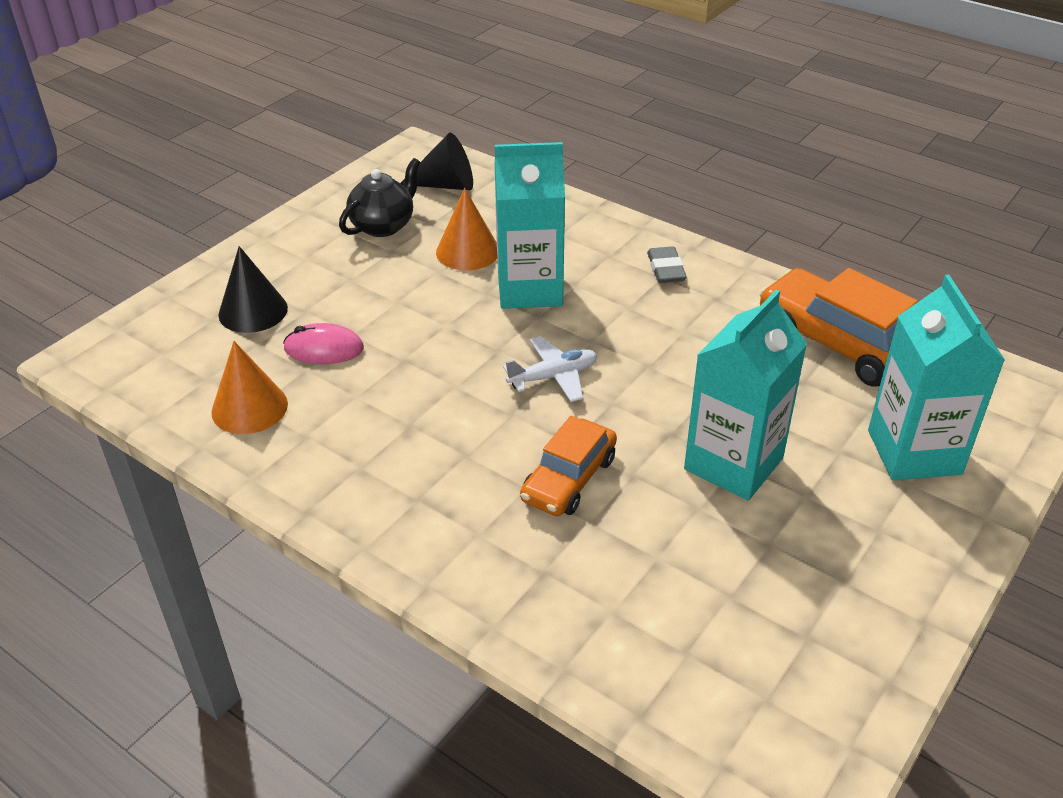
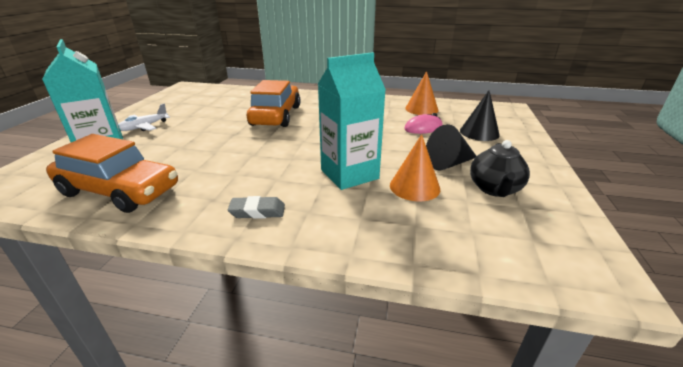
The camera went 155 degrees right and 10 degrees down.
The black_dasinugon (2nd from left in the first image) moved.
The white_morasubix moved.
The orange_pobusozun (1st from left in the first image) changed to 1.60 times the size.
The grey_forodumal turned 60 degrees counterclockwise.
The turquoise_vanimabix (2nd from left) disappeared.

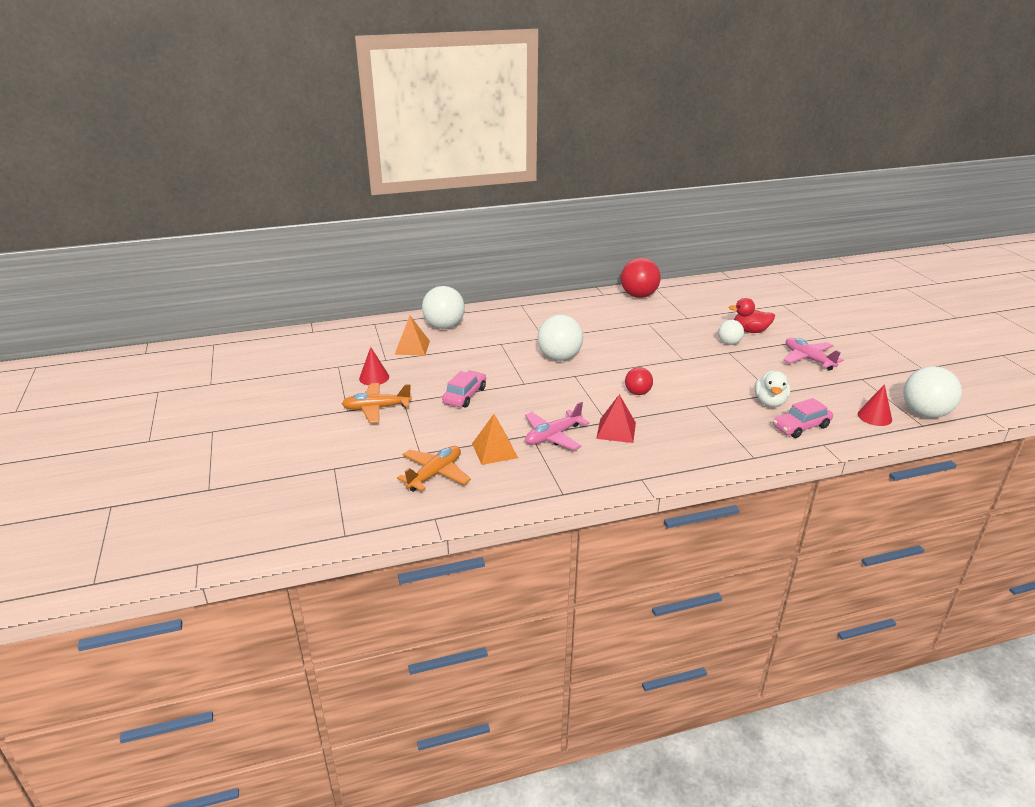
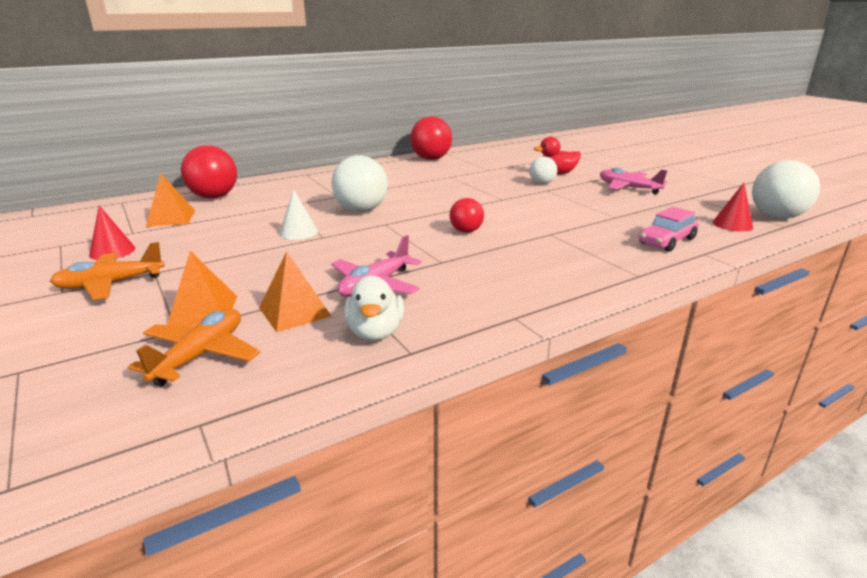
The camera went 15 degrees left and 5 degrees down.
The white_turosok (1st from left) became the red_turosok (1st from left).
The pink_pobusozun (1st from left) disappeared.
The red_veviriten disappeared.
The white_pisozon moved.
The orange_veviriten (2nd from left) appeared.
The white_dasinugon appeared.

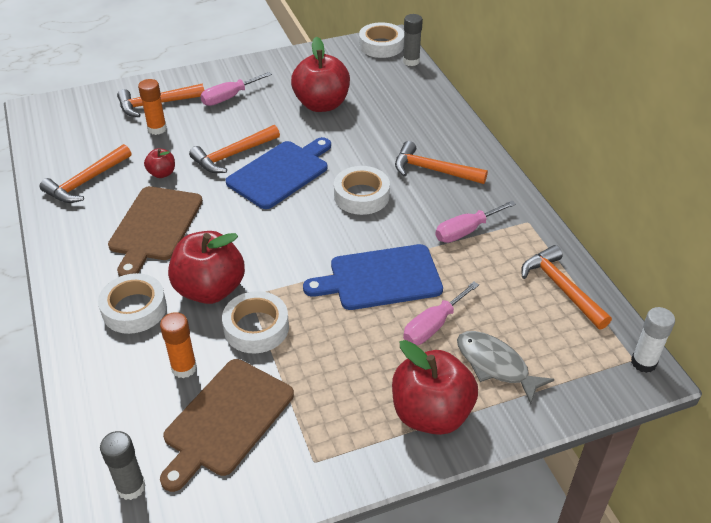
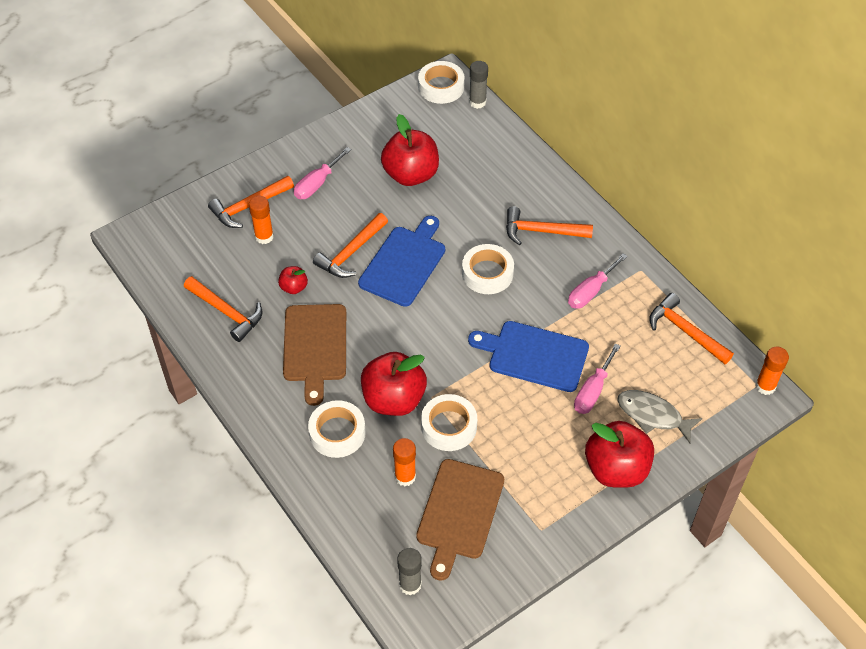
The camera went 15 degrees left and 10 degrees up.
The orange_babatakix (1st from left) turned 75 degrees counterclockwise.
The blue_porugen (2nd from left) turned 45 degrees clockwise.
The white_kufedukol became the orange_kufedukol (3rd from left).

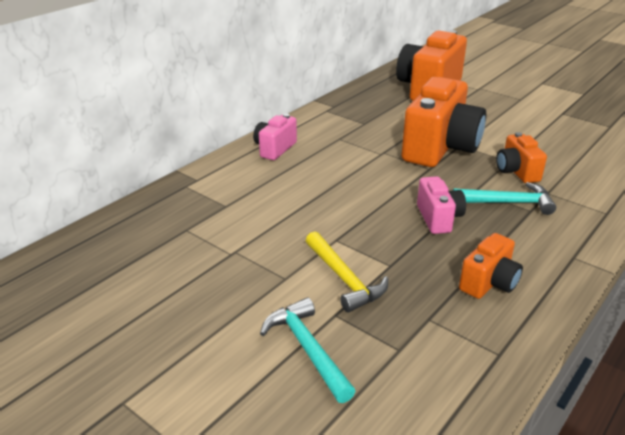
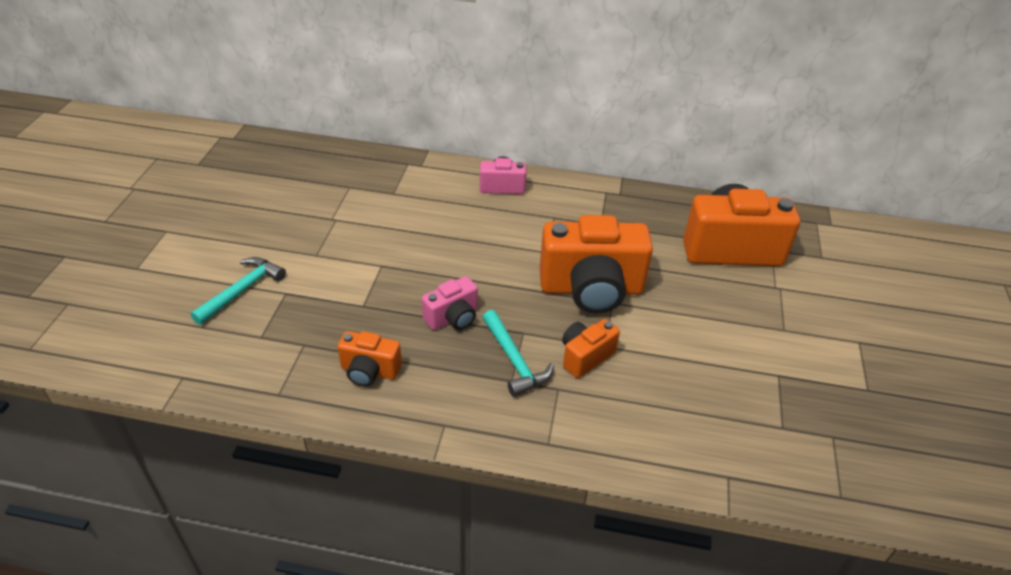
The camera went 60 degrees right and 10 degrees up.
The yellow_babatakix disappeared.

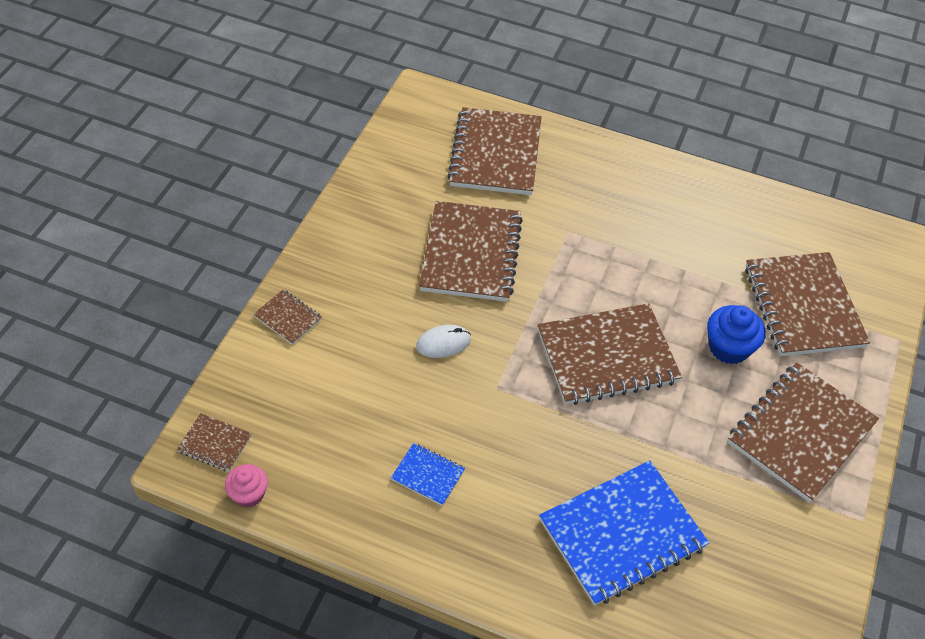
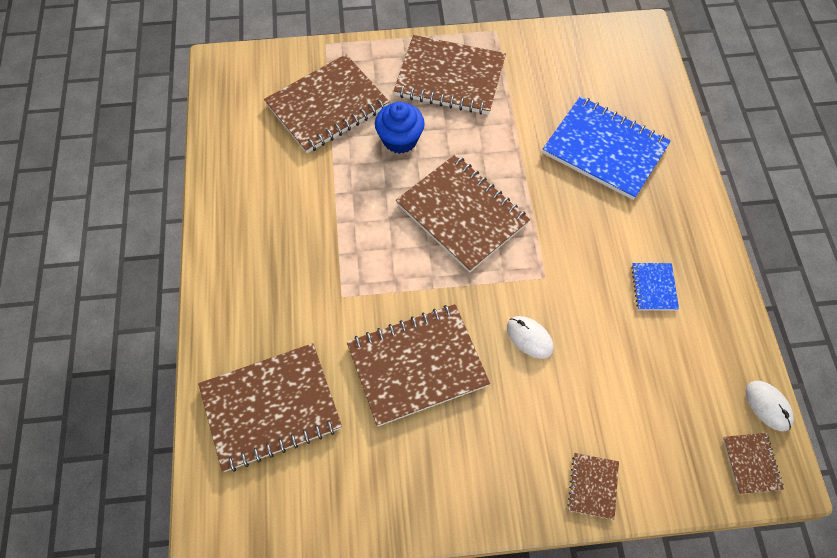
The camera went 115 degrees left and 10 degrees up.
The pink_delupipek was replaced by the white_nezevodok (2nd from left).

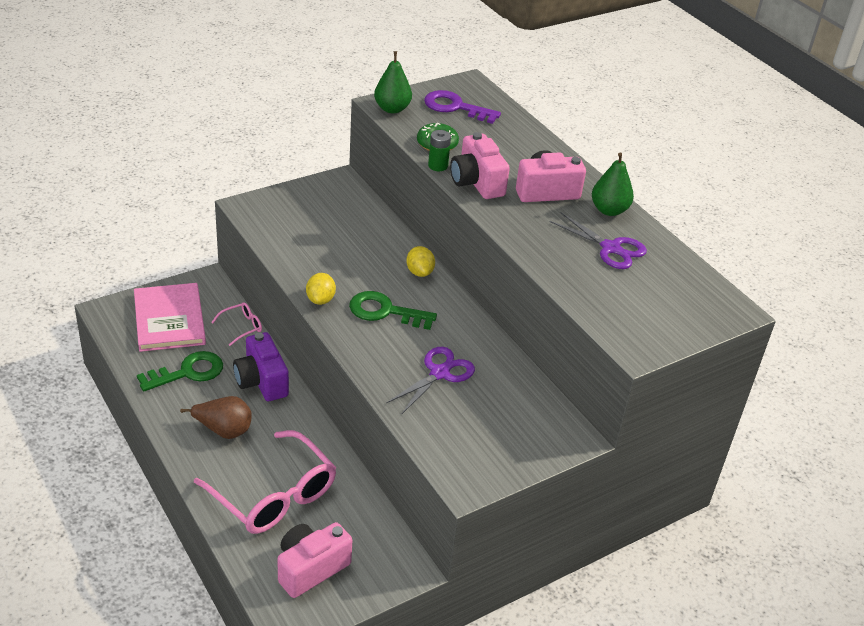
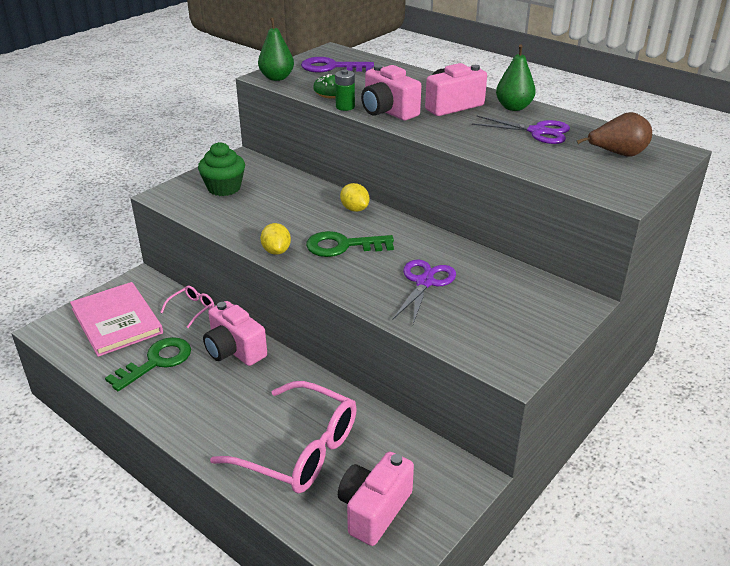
The camera went 15 degrees left and 5 degrees down.
The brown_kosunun moved.
The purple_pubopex became the pink_pubopex (1st from left).
The green_delupipek appeared.

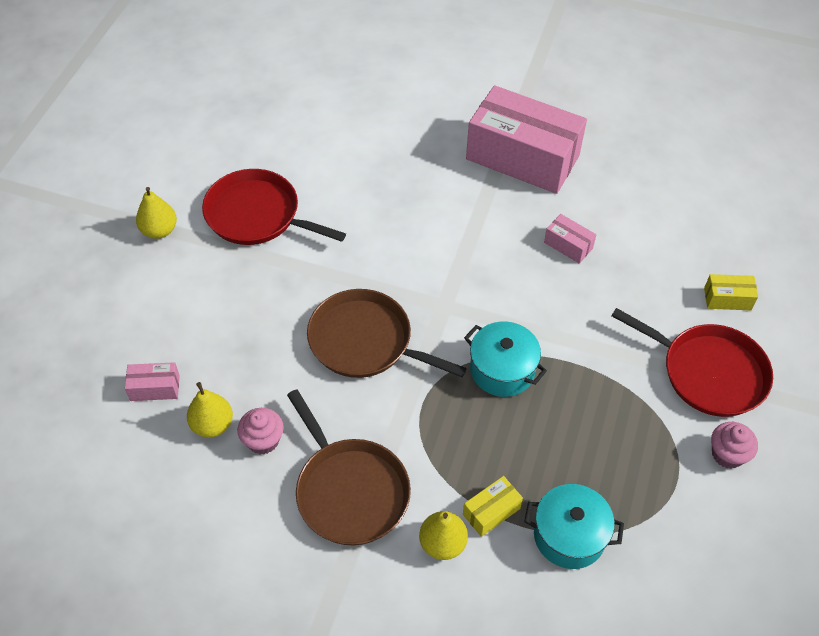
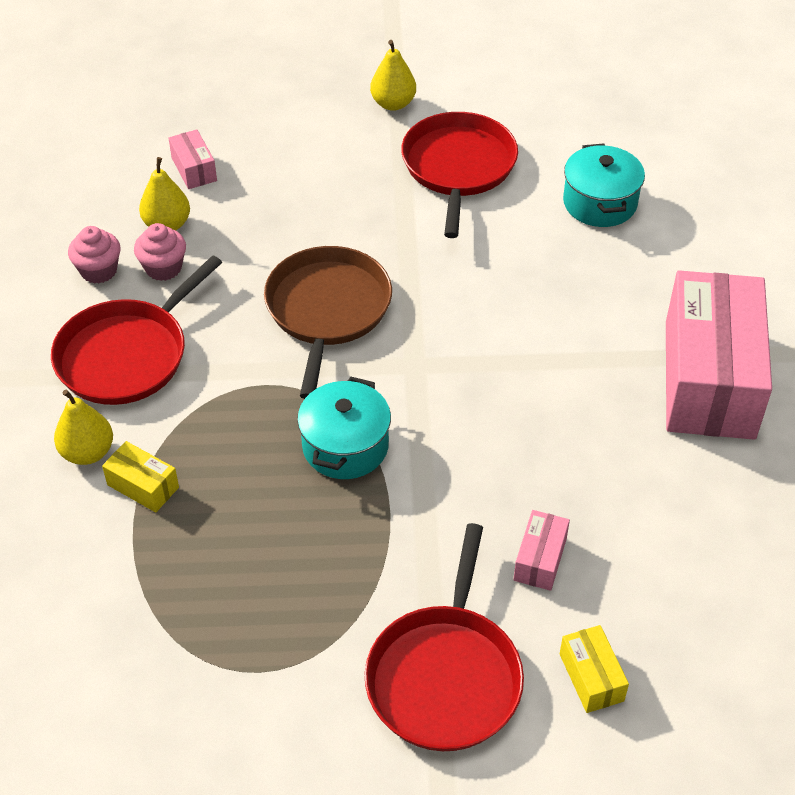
The camera went 70 degrees right and 5 degrees down.
The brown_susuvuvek (1st from left) became the red_susuvuvek (1st from left).
The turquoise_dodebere (2nd from left) moved.
The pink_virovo (3rd from left in the first image) moved.
The pink_delupipek (2nd from left in the first image) moved.

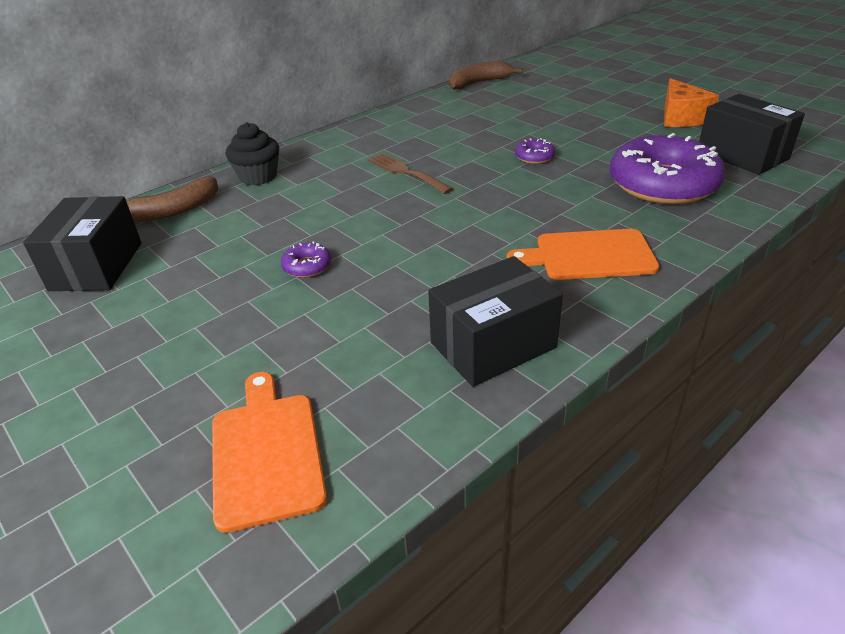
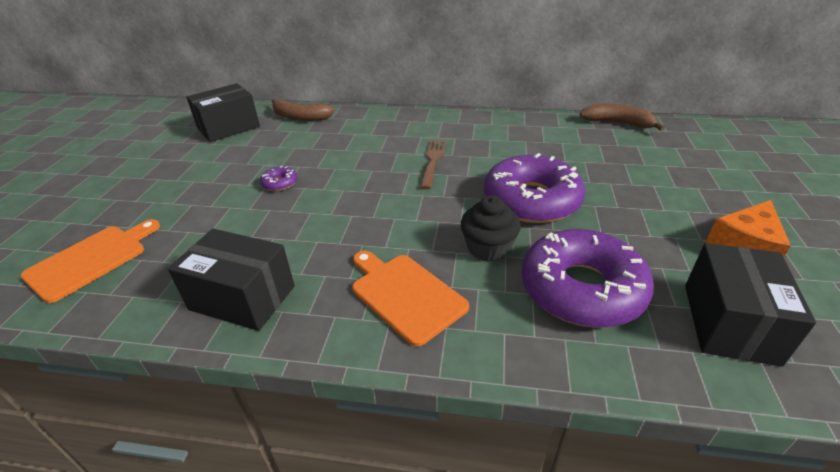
The camera went 50 degrees right and 0 degrees up.
The black_delupipek moved.
The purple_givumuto (2nd from left) changed to 2.48 times the size.

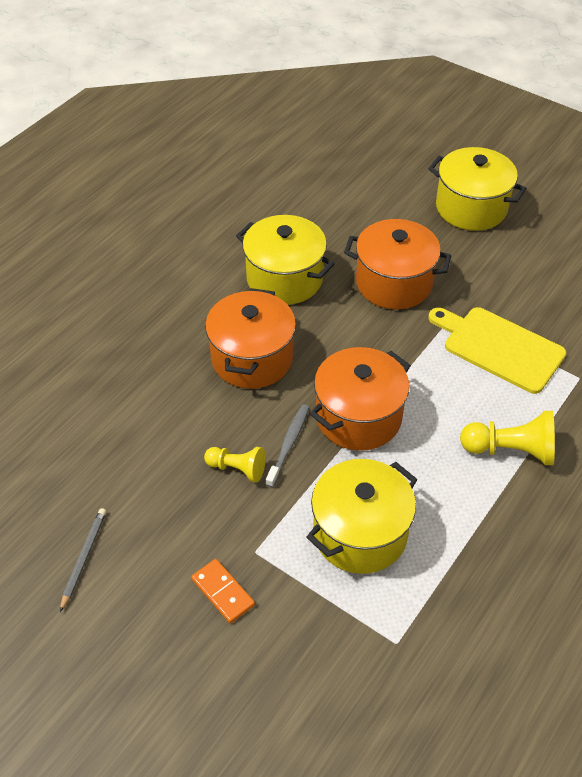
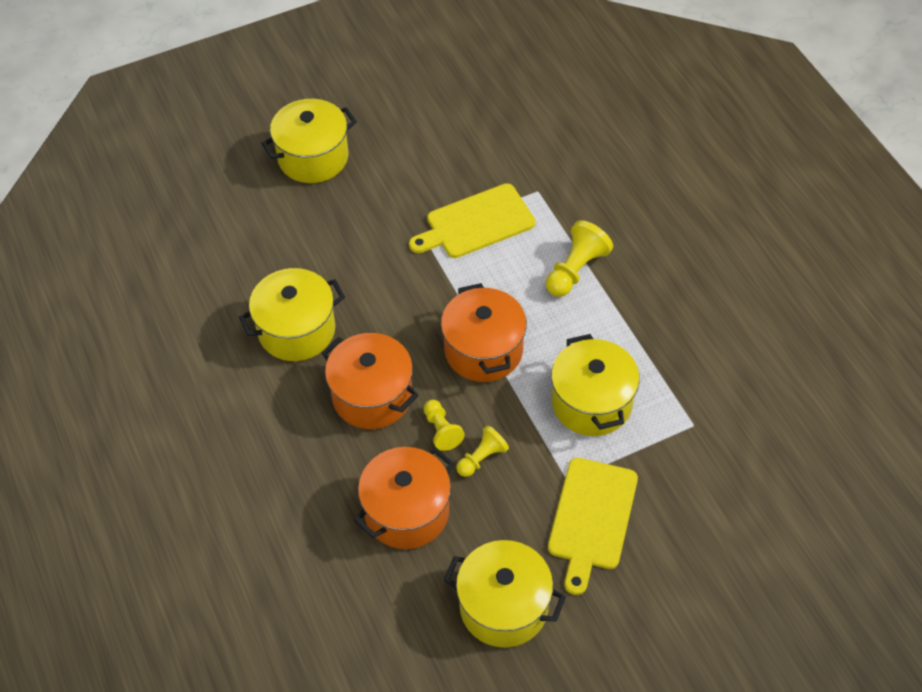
The camera went 60 degrees left and 5 degrees up.
The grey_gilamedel was replaced by the yellow_dodebere (3rd from left).
The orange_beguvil was replaced by the yellow_porugen (2nd from left).
The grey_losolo disappeared.
The orange_dodebere (3rd from left in the first image) moved.
The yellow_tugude (1st from left) appeared.

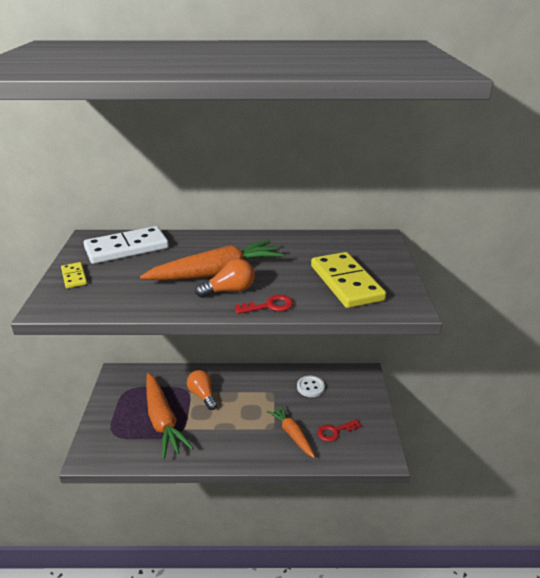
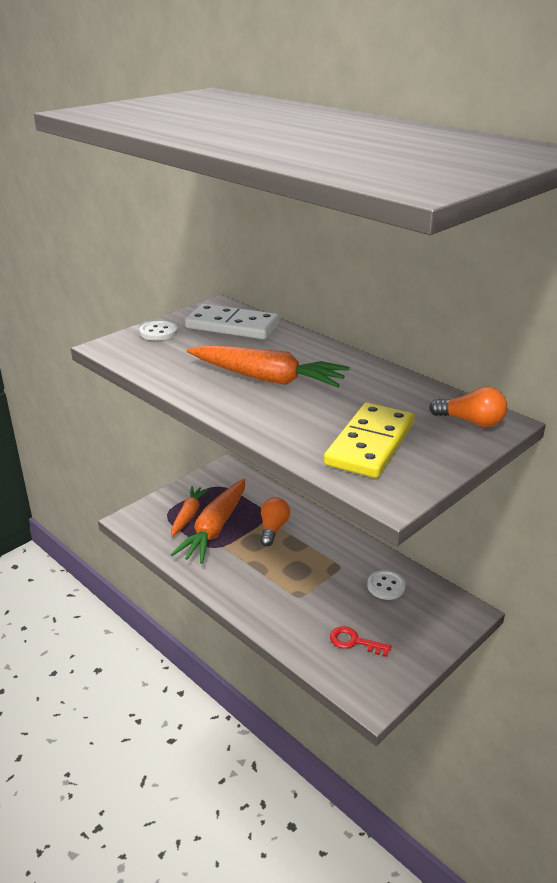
The camera went 45 degrees right and 0 degrees up.
The yellow_beguvil (1st from left) was replaced by the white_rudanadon (1st from left).
The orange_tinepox (2nd from left) moved.
The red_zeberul (1st from left) disappeared.
The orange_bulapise (3rd from left in the first image) moved.

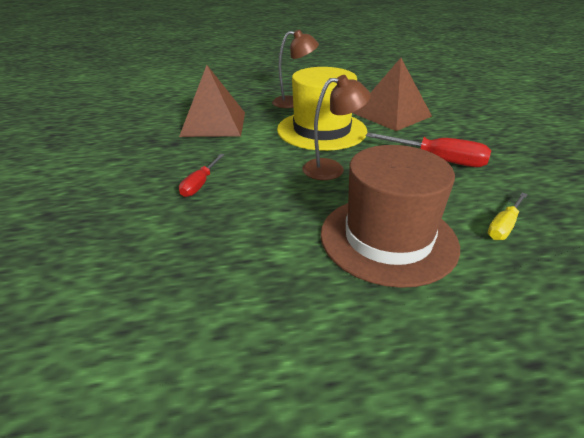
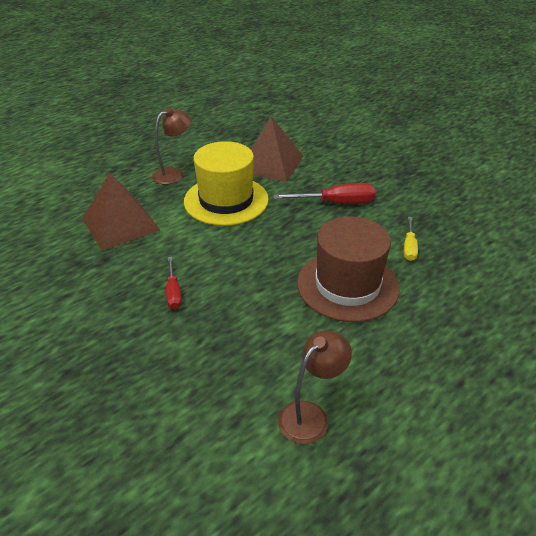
The camera went 30 degrees left and 5 degrees up.
The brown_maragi (2nd from left) moved.

